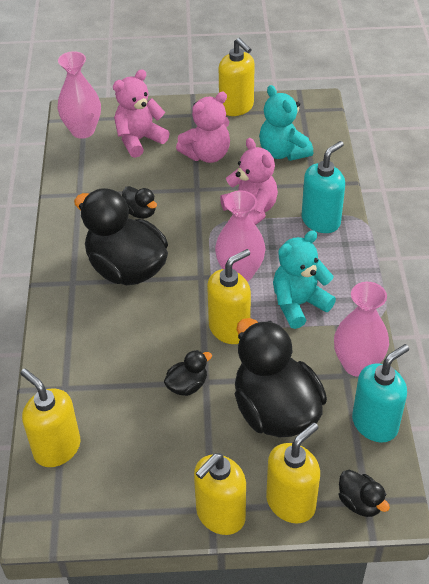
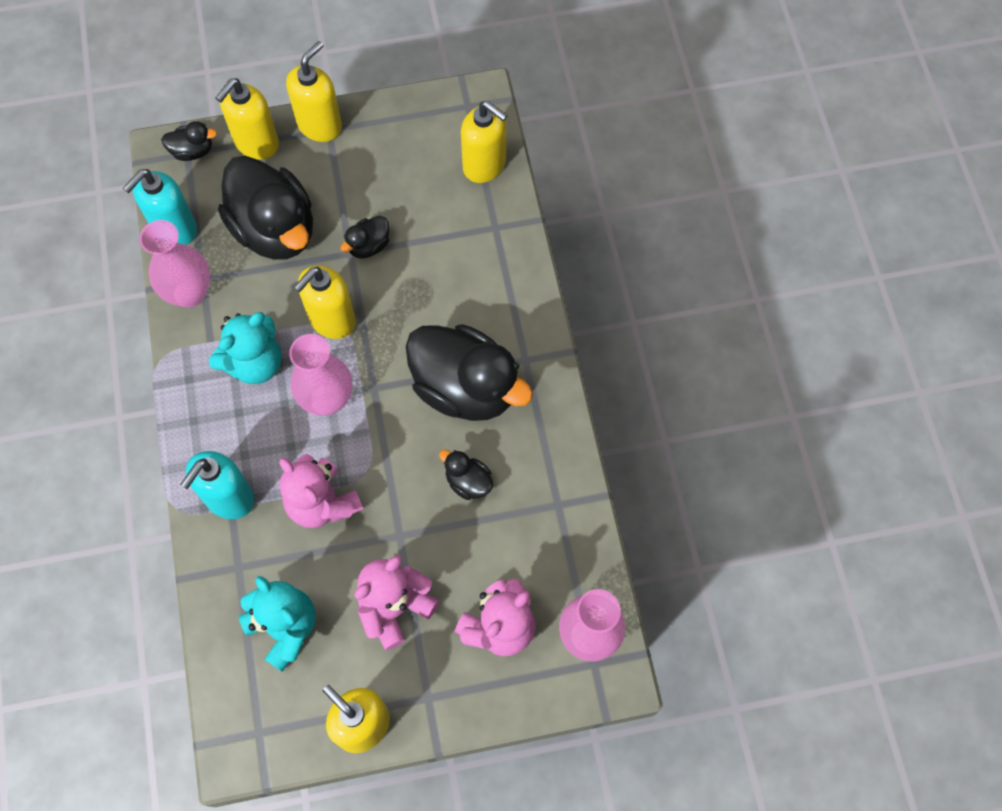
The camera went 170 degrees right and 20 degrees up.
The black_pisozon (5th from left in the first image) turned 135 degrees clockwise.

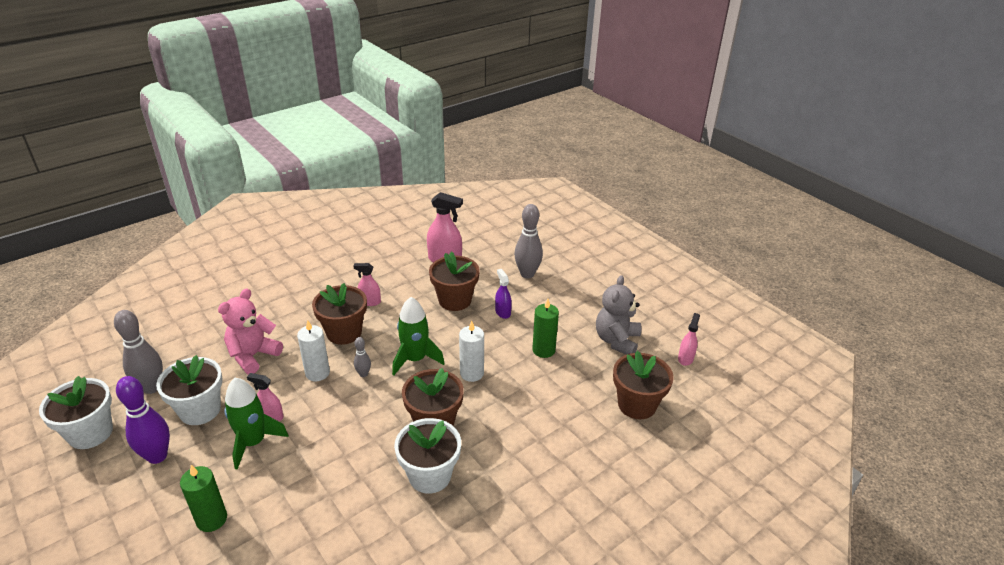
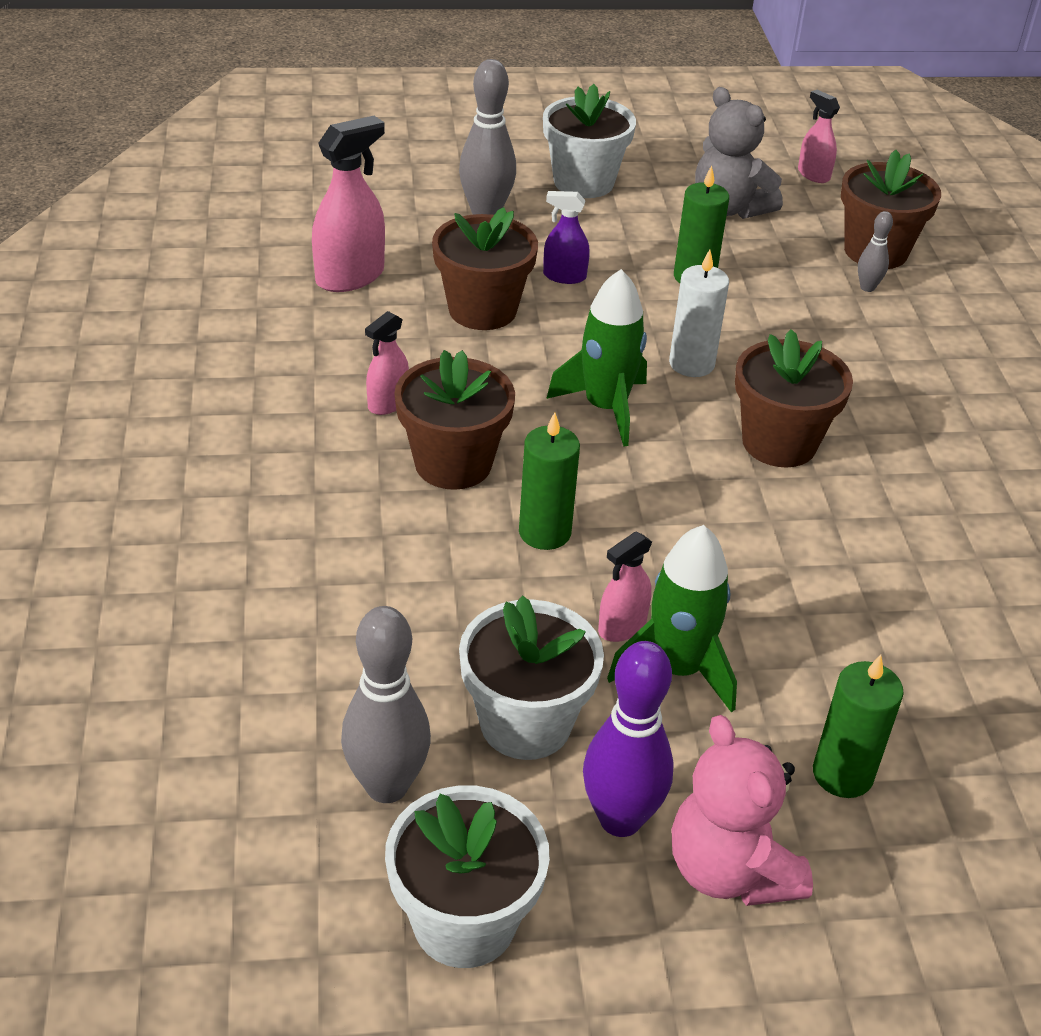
The camera went 60 degrees left and 5 degrees up.
The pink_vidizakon moved.
The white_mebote (1st from left) became the green_mebote (1st from left).
The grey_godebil (2nd from left in the first image) moved.
The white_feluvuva (3rd from left) moved.

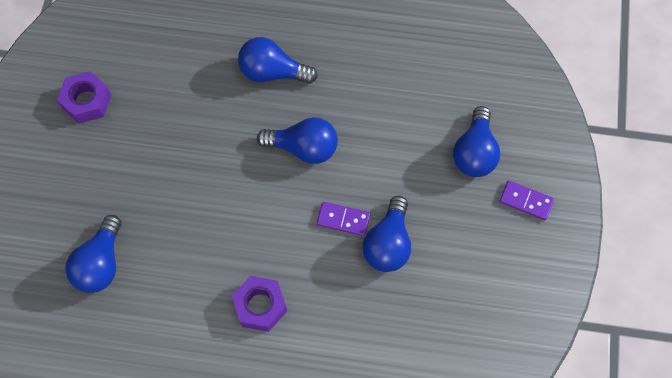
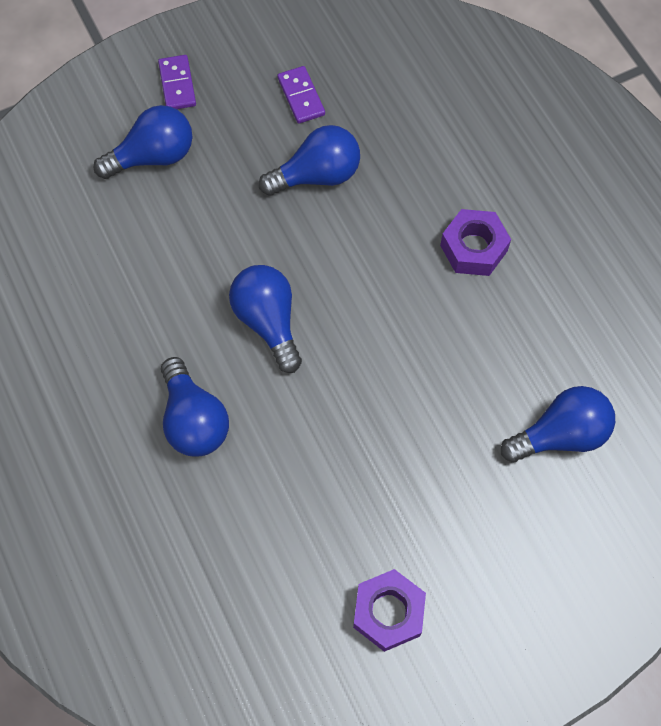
The camera went 125 degrees left and 0 degrees up.
The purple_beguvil (1st from left in the first image) moved.

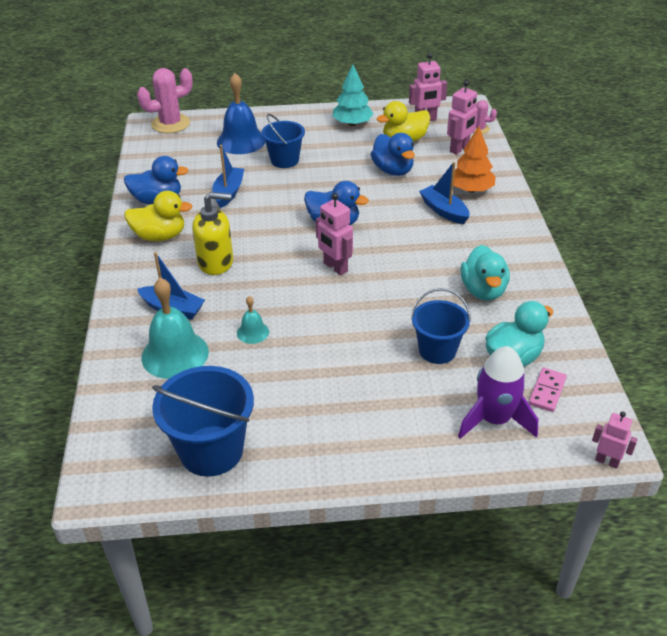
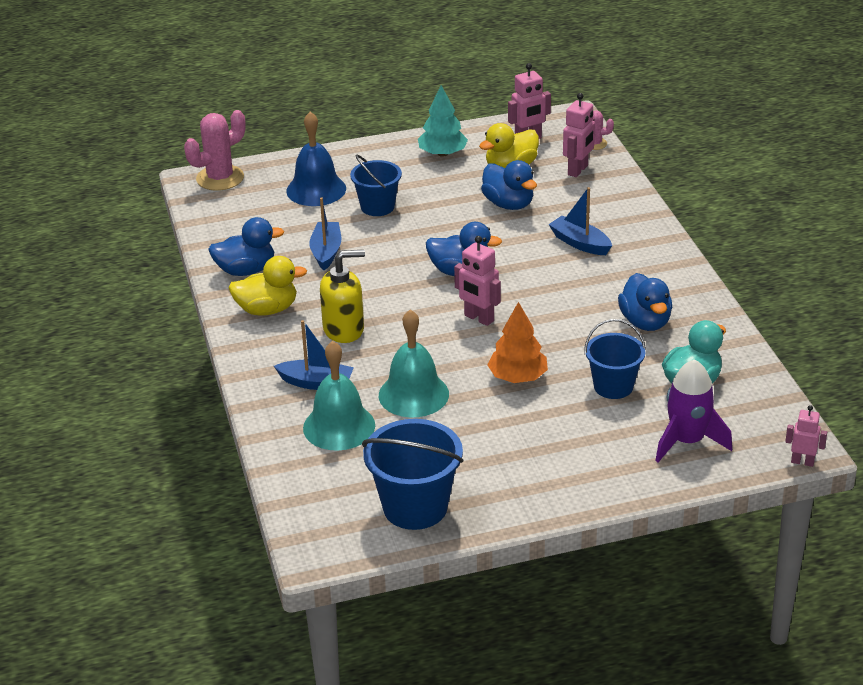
The camera went 10 degrees left and 5 degrees down.
The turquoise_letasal (2nd from left) changed to 2.01 times the size.
The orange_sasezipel moved.
The turquoise_pisozon (1st from left) became the blue_pisozon (4th from left).
The pink_beguvil disappeared.

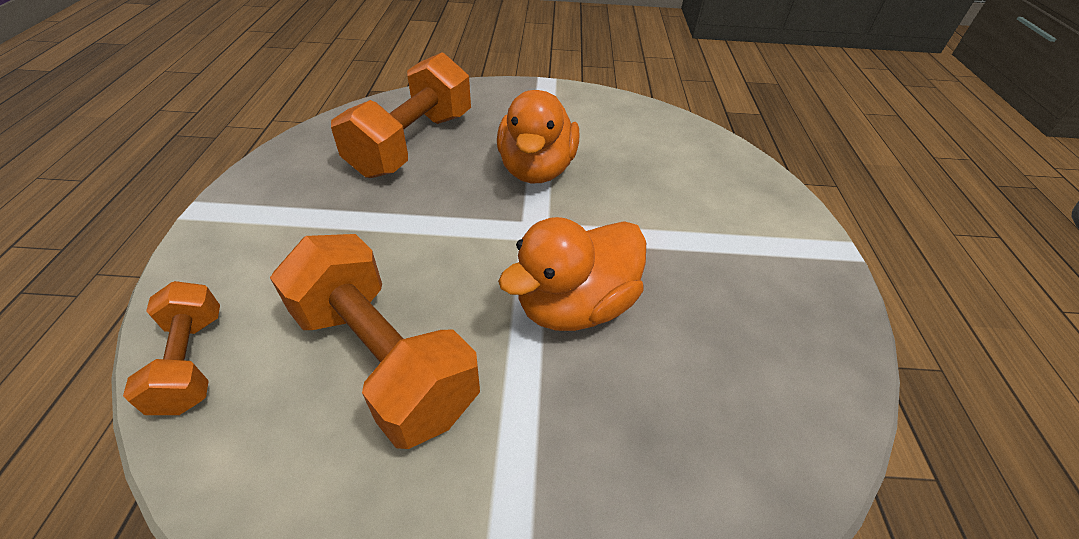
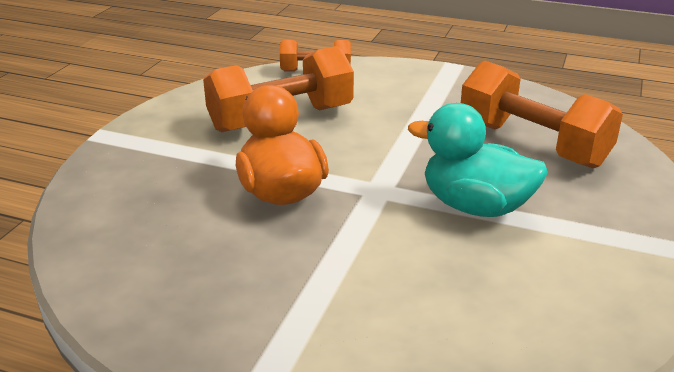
The camera went 110 degrees right and 15 degrees down.
The orange_pisozon (1st from left) became the turquoise_pisozon.

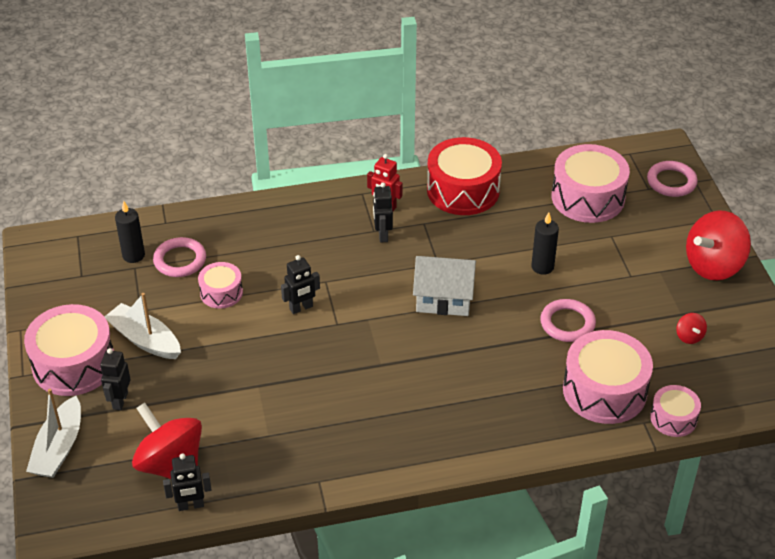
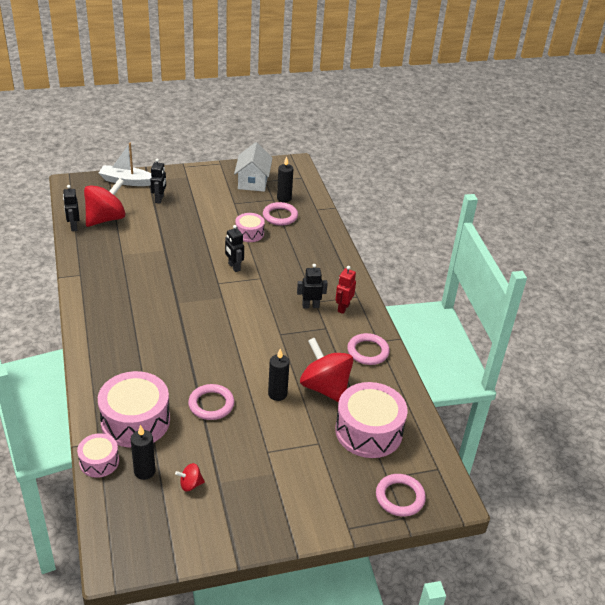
The camera went 85 degrees right and 5 degrees down.
The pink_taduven (1st from left) disappeared.
The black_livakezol (1st from left in the first image) turned 90 degrees clockwise.
The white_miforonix (2nd from left) disappeared.
The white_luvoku moved.
The red_taduven was replaced by the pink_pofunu (3rd from left).
The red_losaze (3rd from left) moved.
The black_mebote (1st from left) appeared.

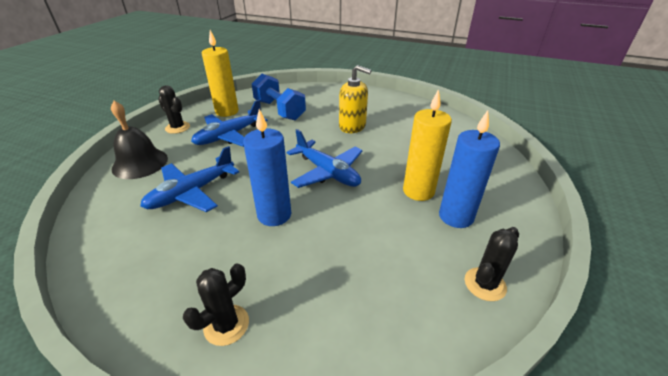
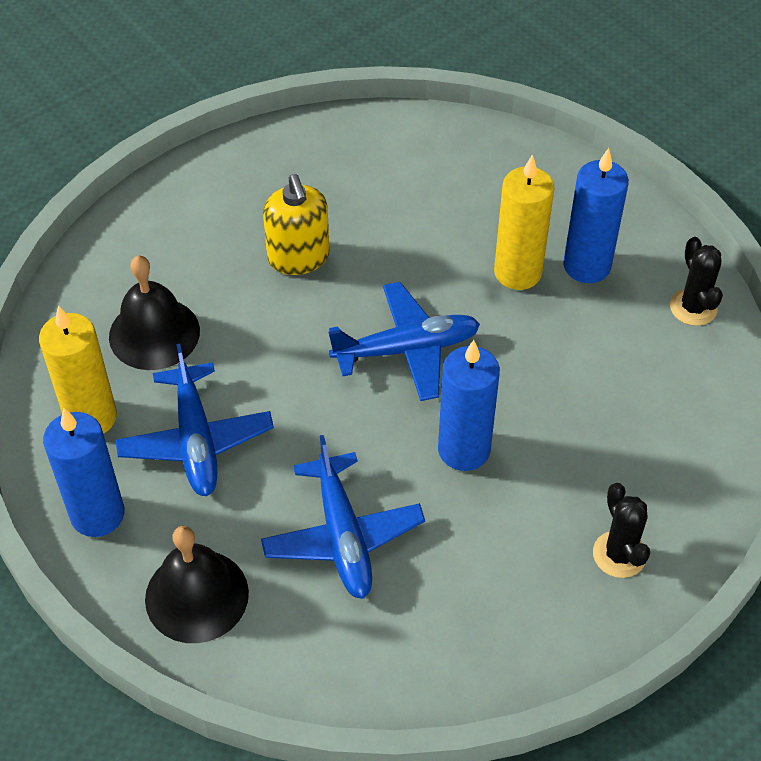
The camera went 60 degrees left and 15 degrees up.
The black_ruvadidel (1st from left) was replaced by the blue_mebote (1st from left).
The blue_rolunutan was replaced by the black_letasal (1st from left).
The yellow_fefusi turned 105 degrees clockwise.

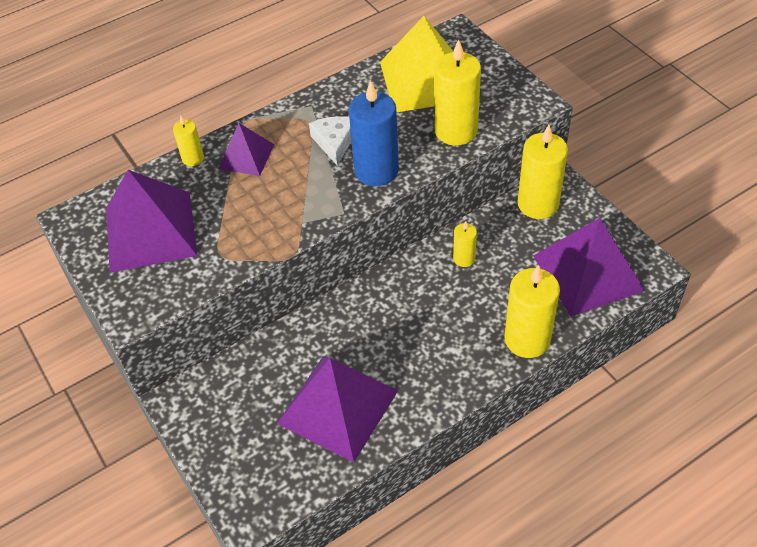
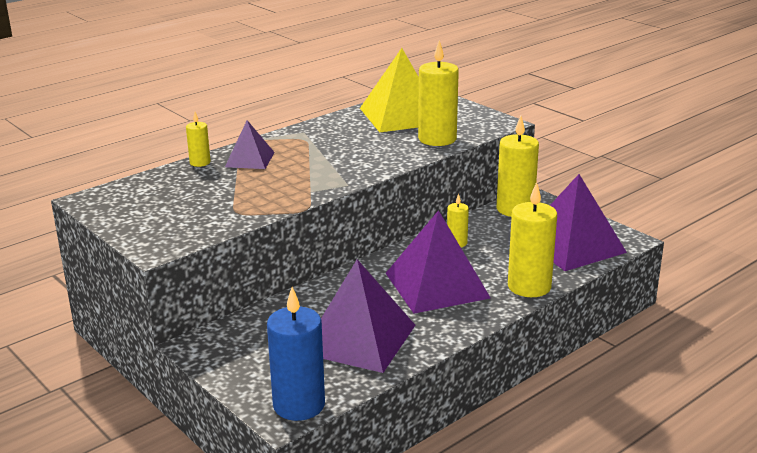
The camera went 10 degrees left and 25 degrees down.
The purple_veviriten (1st from left in the first image) moved.
The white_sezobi disappeared.
The blue_mebote moved.

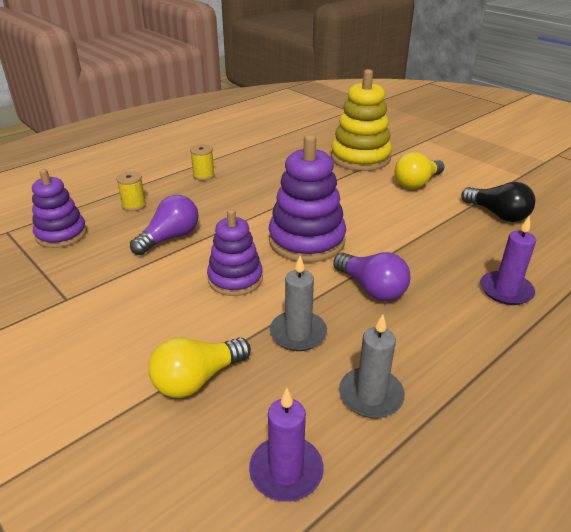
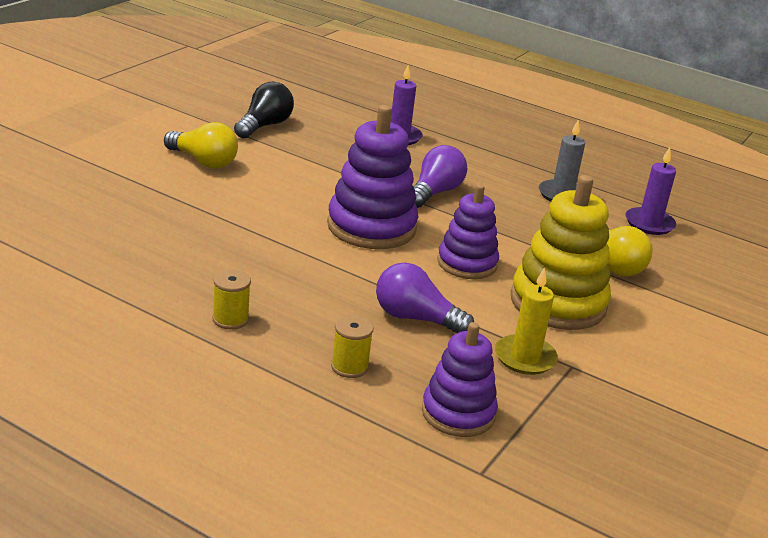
The camera went 110 degrees left and 5 degrees down.
The grey_mebote (1st from left) disappeared.
The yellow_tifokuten moved.
The yellow_mebote appeared.

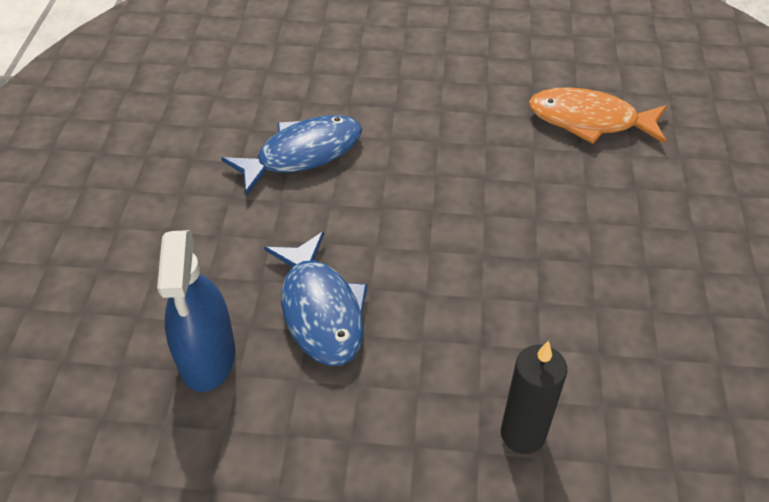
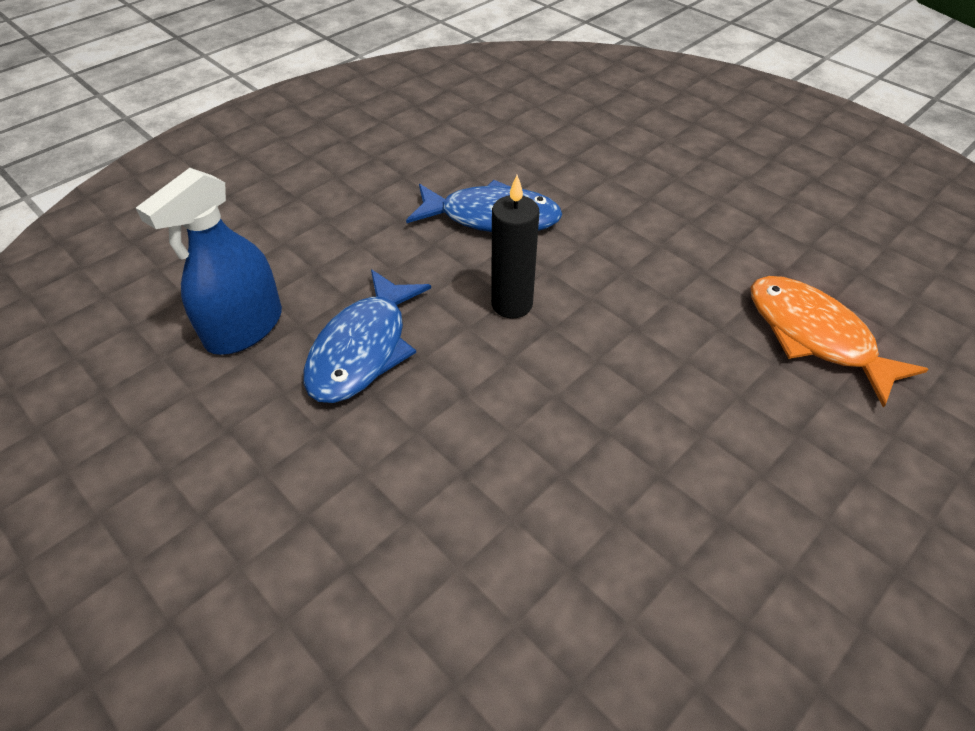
The camera went 40 degrees right and 0 degrees up.
The black_mebote moved.

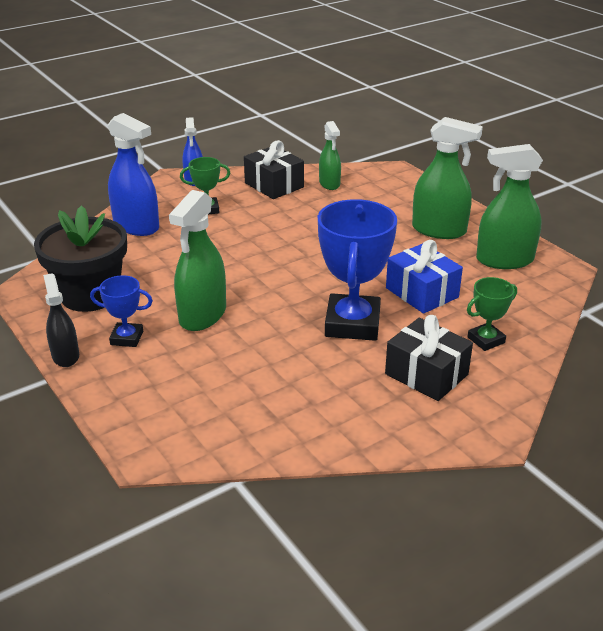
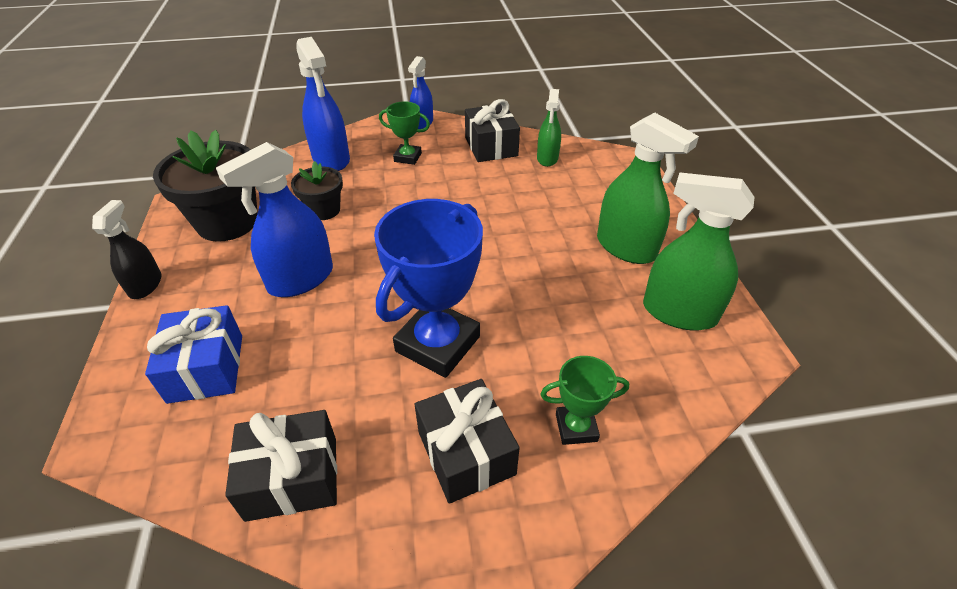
The camera went 25 degrees right and 10 degrees up.
The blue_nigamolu (1st from left) disappeared.
The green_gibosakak (1st from left) became the blue_gibosakak (1st from left).
The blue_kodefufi moved.
The black_kodefufi (1st from left) appeared.
The black_feluvuva (2nd from left) appeared.

